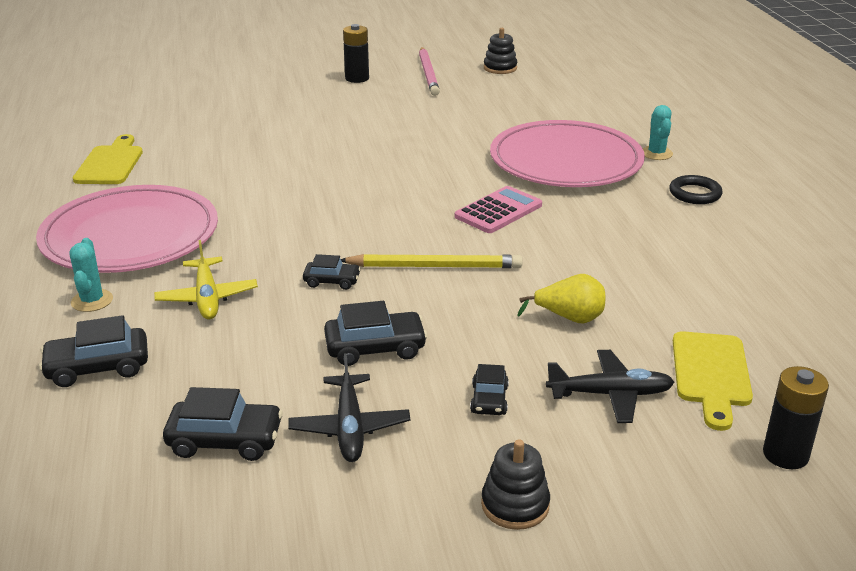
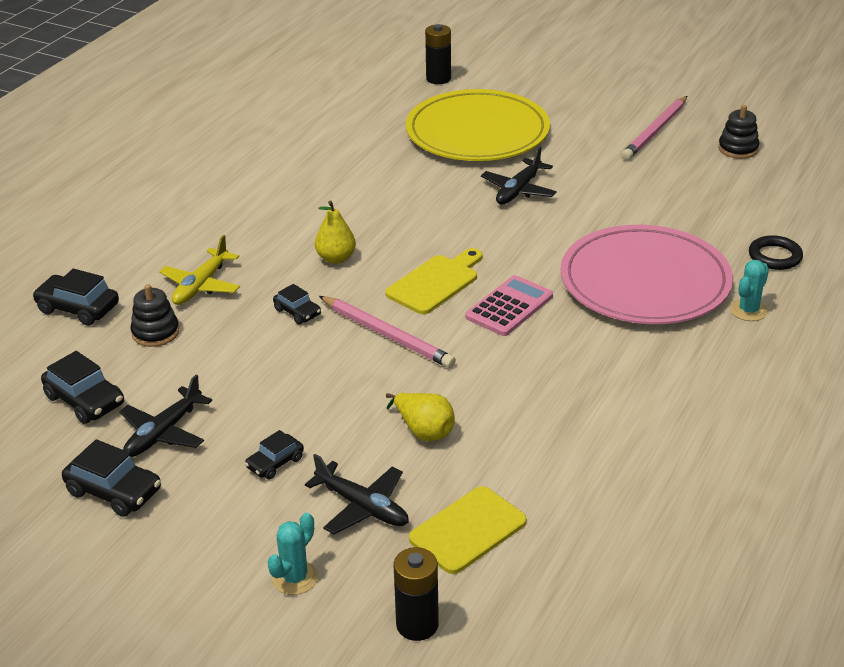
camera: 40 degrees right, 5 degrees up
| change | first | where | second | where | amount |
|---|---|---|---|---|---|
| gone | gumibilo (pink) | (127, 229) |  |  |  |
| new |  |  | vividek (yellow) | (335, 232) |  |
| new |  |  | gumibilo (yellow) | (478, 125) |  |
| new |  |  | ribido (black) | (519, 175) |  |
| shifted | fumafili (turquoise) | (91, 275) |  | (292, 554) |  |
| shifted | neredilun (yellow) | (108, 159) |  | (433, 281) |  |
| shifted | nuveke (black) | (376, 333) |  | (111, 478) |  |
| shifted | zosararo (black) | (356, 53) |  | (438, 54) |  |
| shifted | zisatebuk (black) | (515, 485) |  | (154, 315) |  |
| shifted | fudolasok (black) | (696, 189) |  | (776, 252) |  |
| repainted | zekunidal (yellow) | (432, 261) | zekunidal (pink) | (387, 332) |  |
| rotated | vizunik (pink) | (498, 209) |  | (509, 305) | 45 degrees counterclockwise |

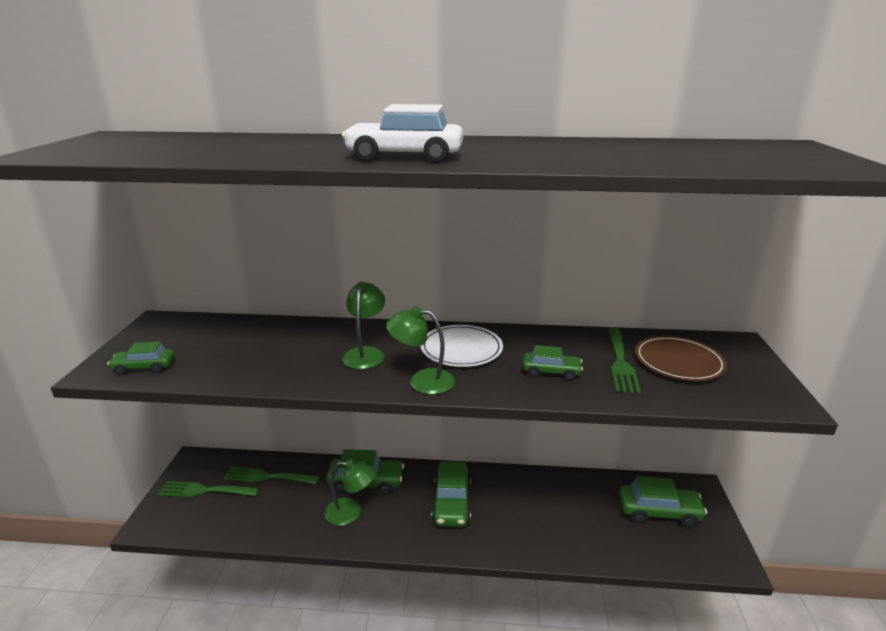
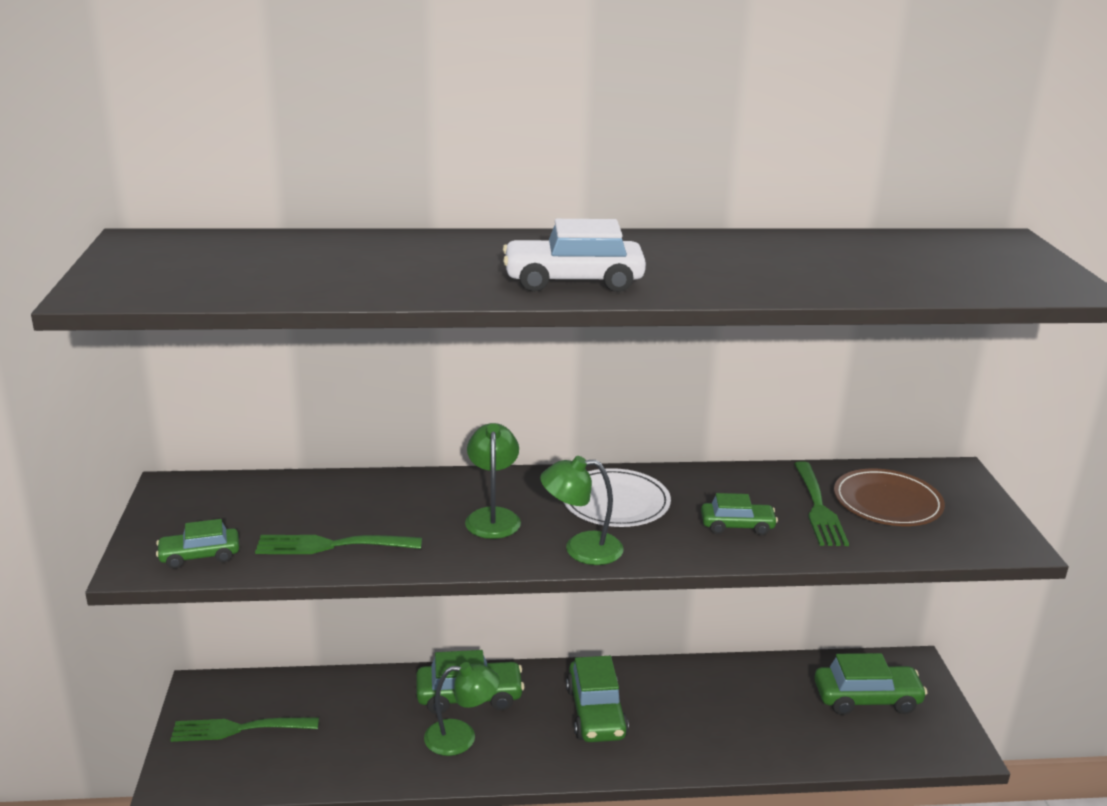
camera: 10 degrees left, 0 degrees up
| change | first | where | second | where | amount |
|---|---|---|---|---|---|
| shifted | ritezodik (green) | (271, 475) |  | (338, 544) |  |

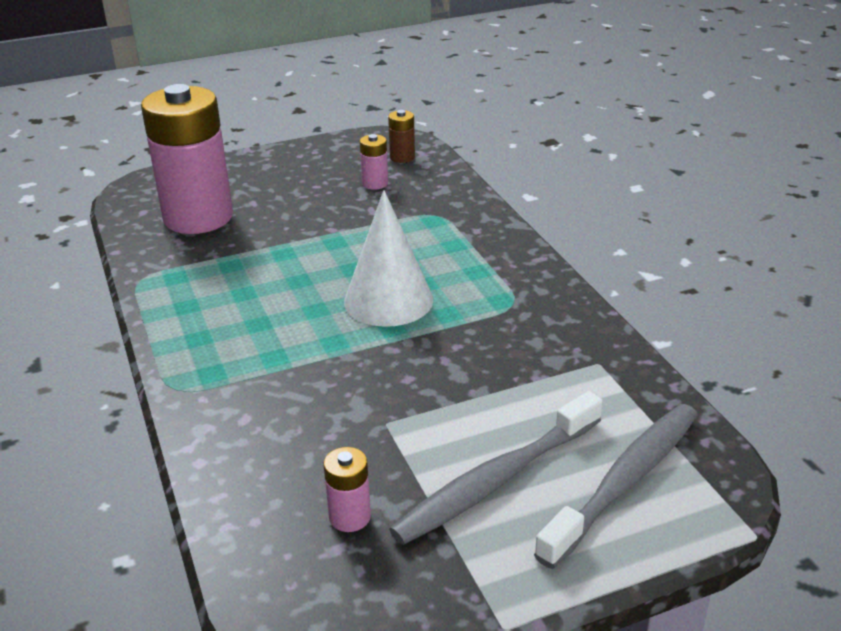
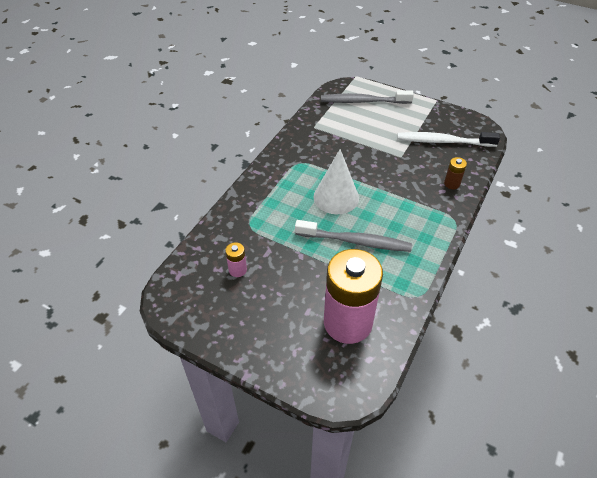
camera: 130 degrees left, 15 degrees up
| change | first | where | second | where | amount |
|---|---|---|---|---|---|
| shifted | zosararo (brown) | (401, 136) |  | (455, 173) |  |
| shifted | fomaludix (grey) | (496, 468) |  | (353, 236) |  |
| swapped | zosararo (pink) | (347, 489) | fomaludix (white) | (448, 139) |  |

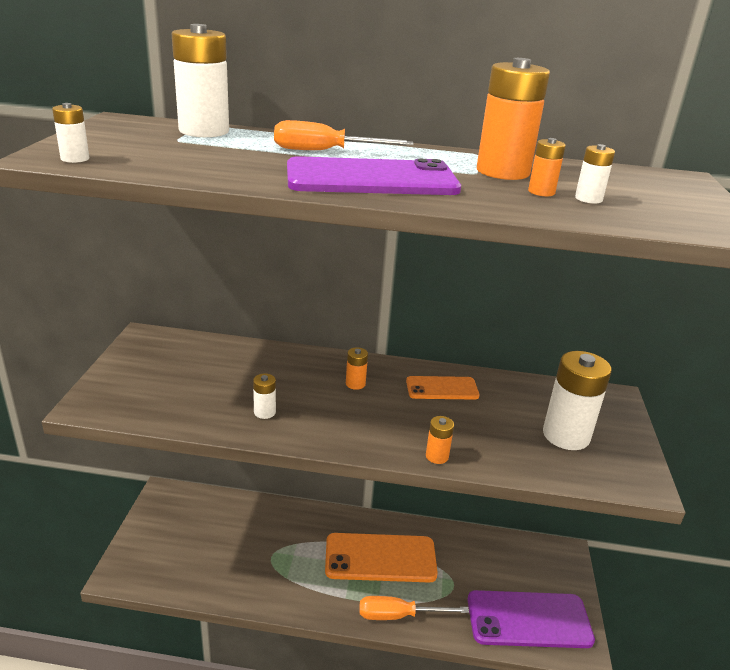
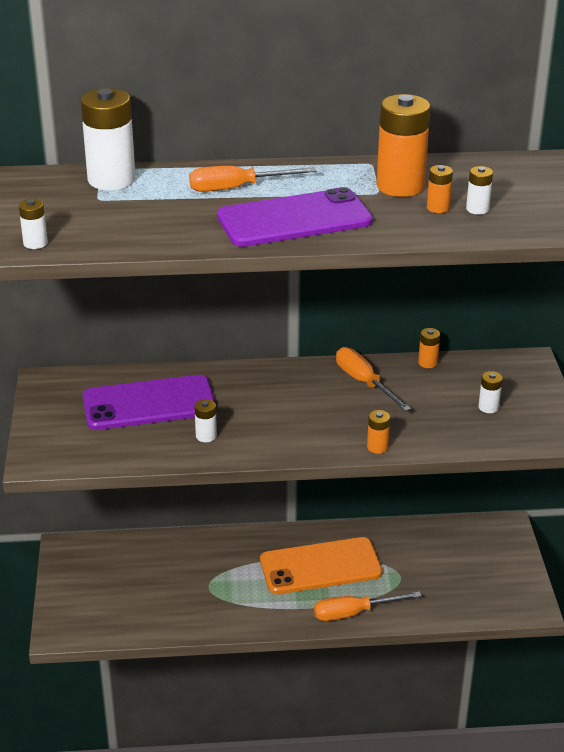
camera: 10 degrees left, 5 degrees up
| change | first | where | second | where | amount |
|---|---|---|---|---|---|
| shifted | zosararo (orange) | (357, 368) |  | (429, 348) |  |
| shifted | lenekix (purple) | (531, 619) |  | (149, 402) |  |
| swapped | lenekix (orange) | (443, 387) | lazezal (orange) | (373, 379) |  |
| scaled | zosararo (white) | (577, 400) |  | (490, 392) | x0.46 |

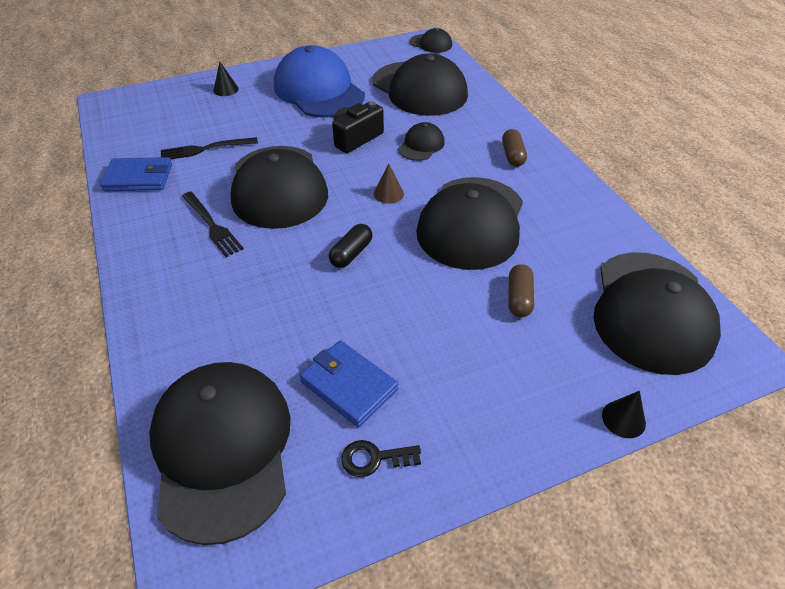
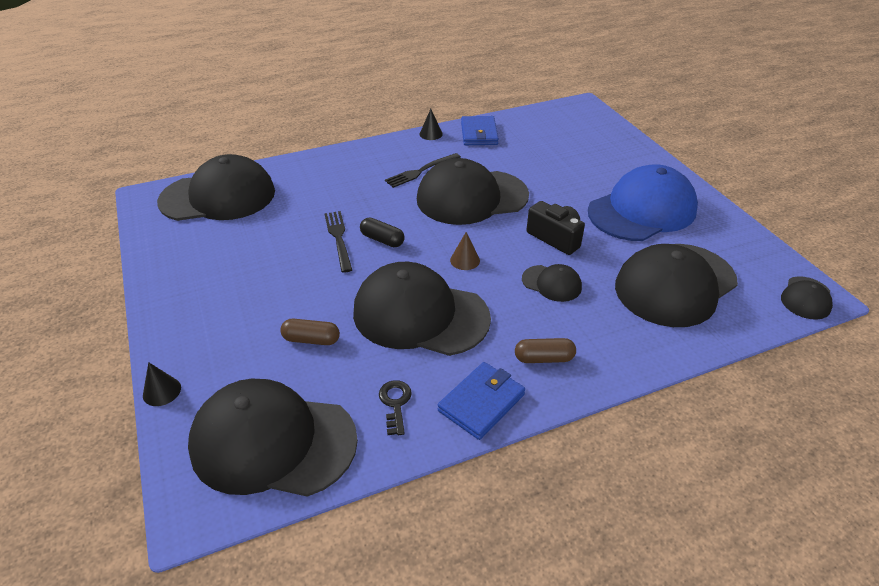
camera: 90 degrees right, 5 degrees down
| change | first | where | second | where | amount |
|---|---|---|---|---|---|
| shifted | ritezodik (black) | (209, 148) |  | (338, 242) |  |
| shifted | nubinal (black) | (226, 78) |  | (431, 124) |  |
| shifted | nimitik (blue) | (349, 383) |  | (481, 401) |  |
| shifted | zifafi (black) | (381, 458) |  | (395, 407) |  |

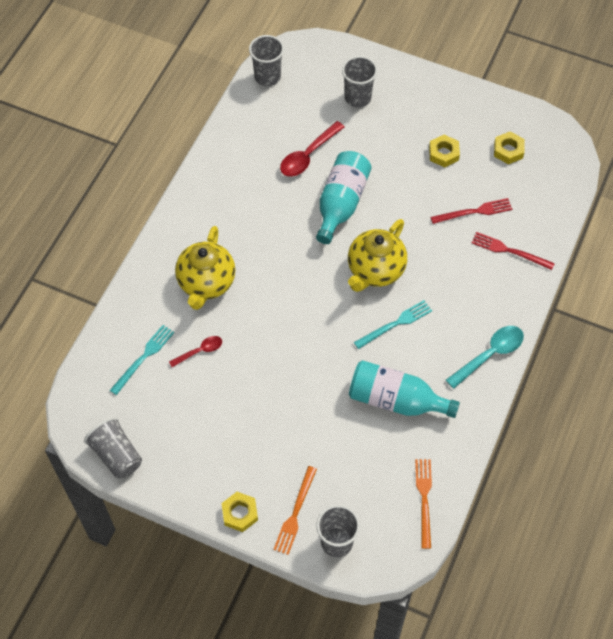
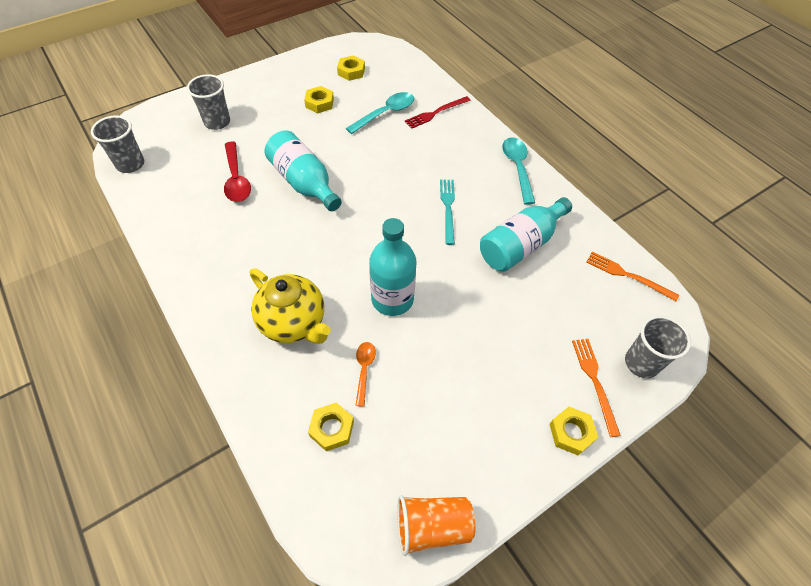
camera: 60 degrees left, 5 degrees down
| change | first | where | second | where | amount |
|---|---|---|---|---|---|
| gone | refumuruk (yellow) | (377, 255) |  |  |  |
| new |  |  | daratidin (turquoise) | (392, 267) |  |
| swapped | ritezodik (turquoise) | (142, 360) | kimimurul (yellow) | (331, 427) |  |
| swapped | ritezodik (red) | (471, 211) | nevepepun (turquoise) | (380, 113) |  |
| repainted | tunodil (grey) | (113, 448) | tunodil (orange) | (436, 525) |  |
| repainted | nevepepun (red) | (195, 351) | nevepepun (orange) | (365, 374) |  |
| rotated | ritezodik (orange) | (295, 510) |  | (596, 388) | 150 degrees counterclockwise |

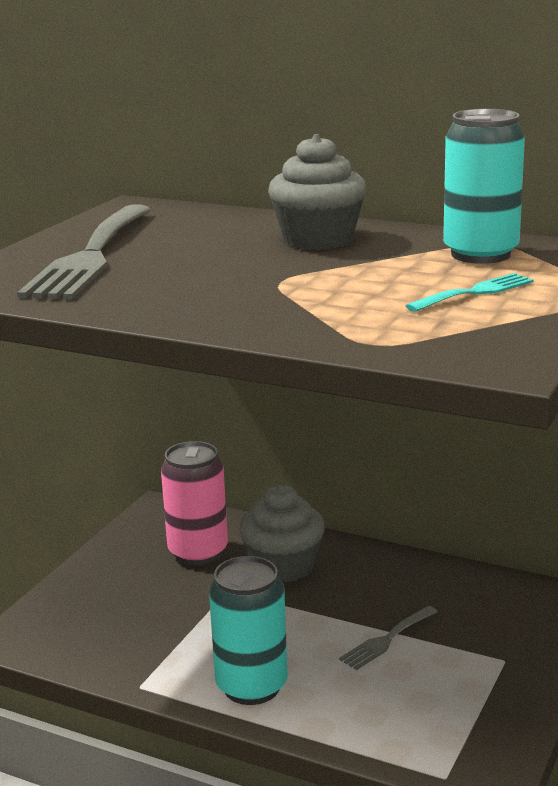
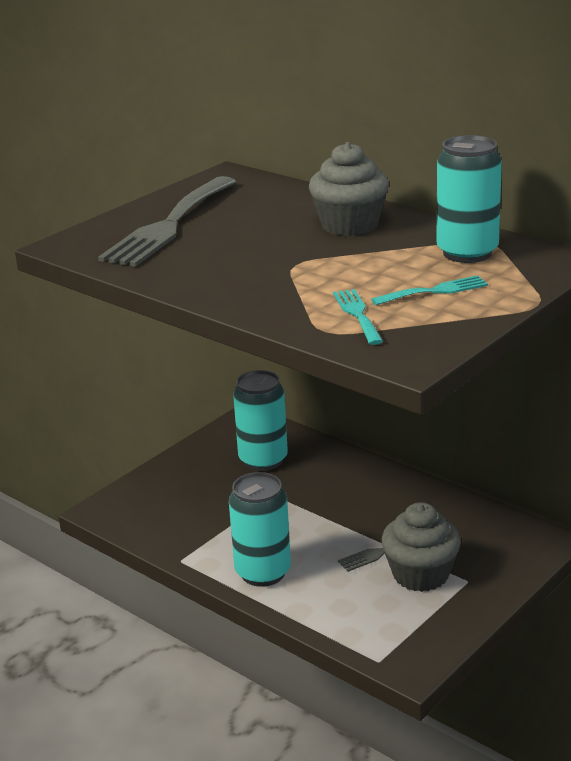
camera: 15 degrees right, 5 degrees up
| change | first | where | second | where | amount |
|---|---|---|---|---|---|
| new |  |  | ritezodik (turquoise) | (358, 317) |  |
| shifted | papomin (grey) | (282, 533) |  | (421, 547) |  |
| repainted | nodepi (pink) | (194, 503) | nodepi (turquoise) | (260, 420) |  |

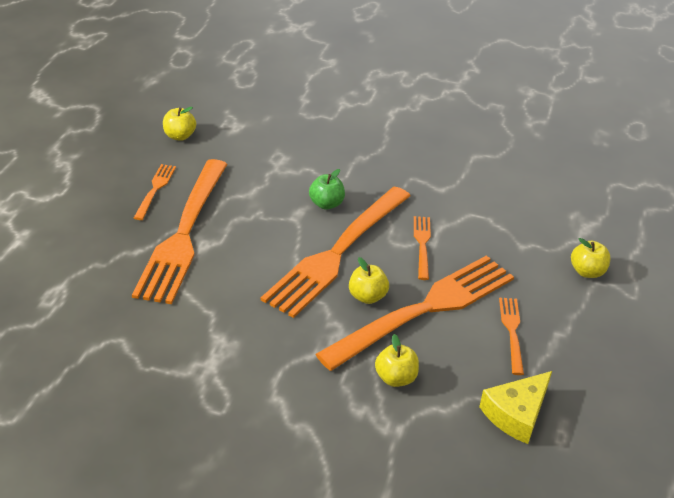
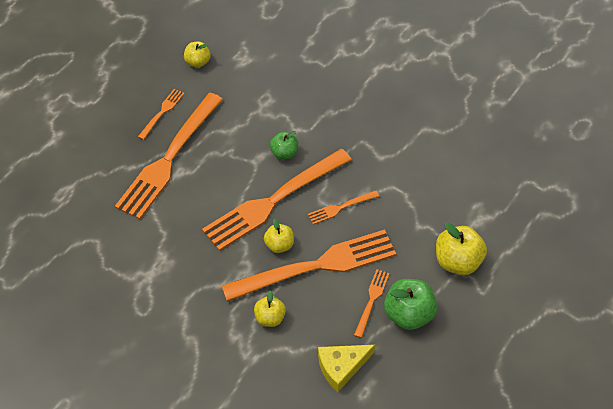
camera: 20 degrees right, 15 degrees up
| change | first | where | second | where | amount |
|---|---|---|---|---|---|
| new |  |  | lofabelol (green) | (410, 304) |  |
| rotated | ritezodik (orange) | (422, 248) |  | (343, 207) | 135 degrees counterclockwise |
| scaled | lofabelol (yellow) | (590, 258) |  | (461, 248) | x1.64 |

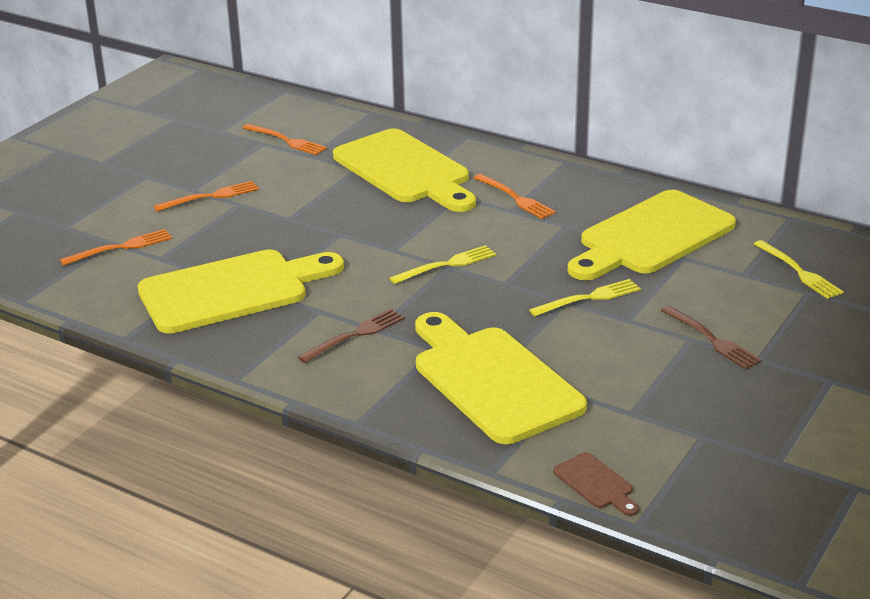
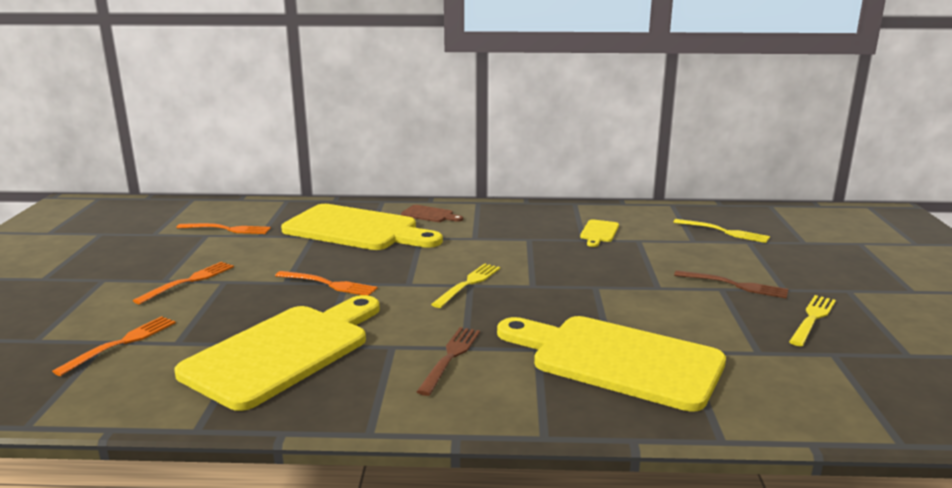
camera: 30 degrees left, 10 degrees down
| change | first | where | second | where | amount |
|---|---|---|---|---|---|
| shifted | ritezodik (orange) | (515, 196) |  | (326, 283) |  |
| shifted | ritezodik (yellow) | (585, 297) |  | (812, 320) |  |
| shifted | neredilun (brown) | (596, 484) |  | (432, 213) |  |
| scaled | neredilun (yellow) | (652, 235) |  | (599, 233) | x0.41 |

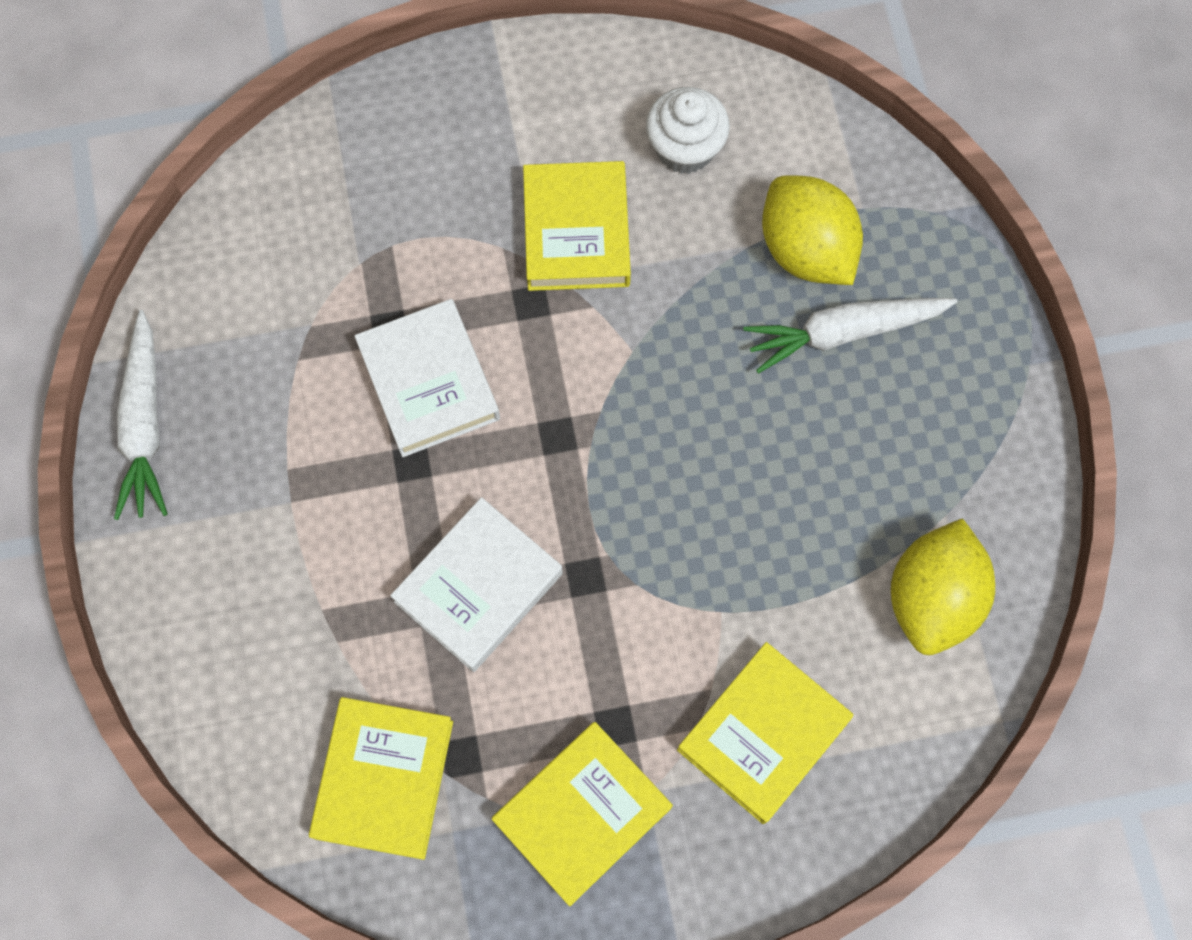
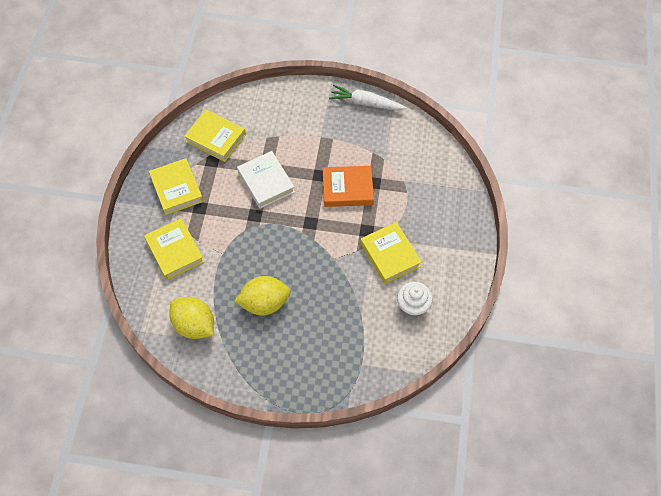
camera: 110 degrees right, 10 degrees down
| change | first | where | second | where | amount |
|---|---|---|---|---|---|
| gone | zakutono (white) | (850, 336) |  |  |  |
| shifted | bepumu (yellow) | (812, 230) |  | (262, 295) |  |
| repainted | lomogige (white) | (427, 378) | lomogige (orange) | (348, 186) |  |
| rotated | lomogige (yellow) | (577, 226) |  | (391, 253) | 45 degrees clockwise |

